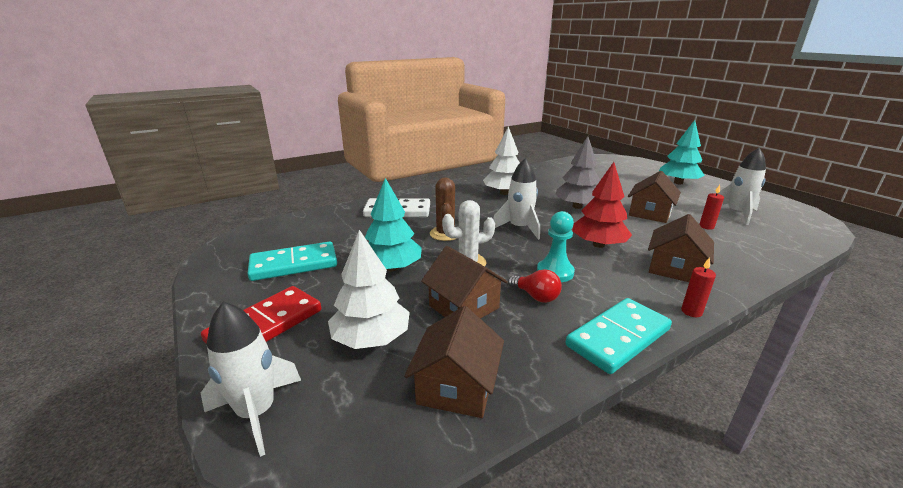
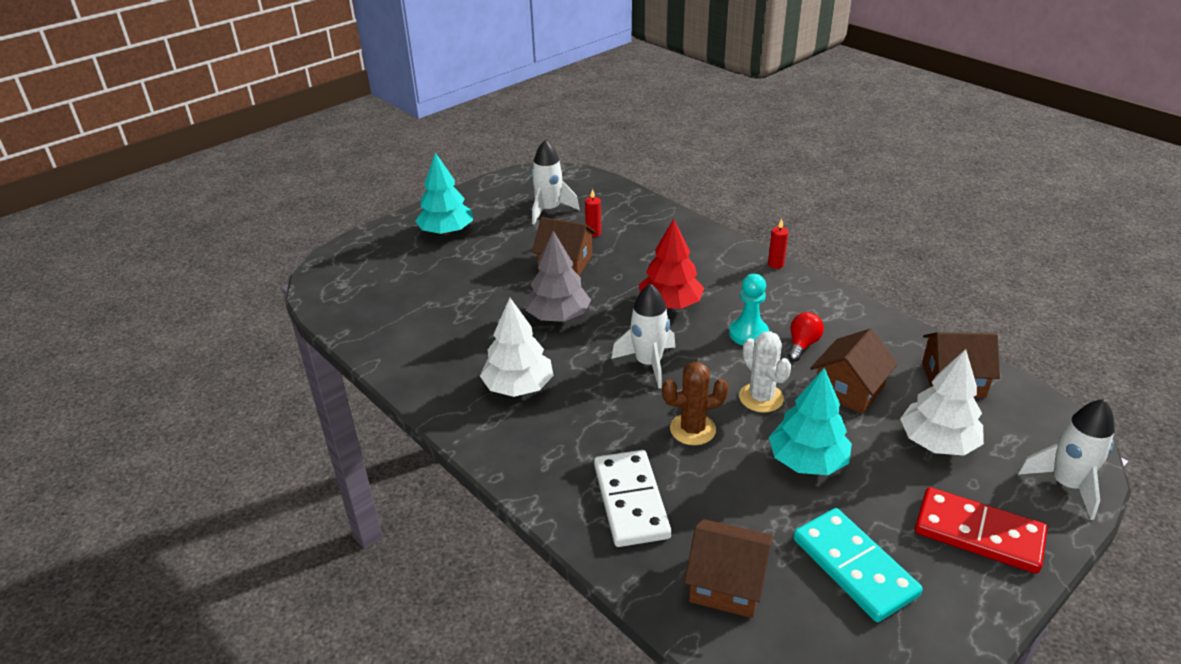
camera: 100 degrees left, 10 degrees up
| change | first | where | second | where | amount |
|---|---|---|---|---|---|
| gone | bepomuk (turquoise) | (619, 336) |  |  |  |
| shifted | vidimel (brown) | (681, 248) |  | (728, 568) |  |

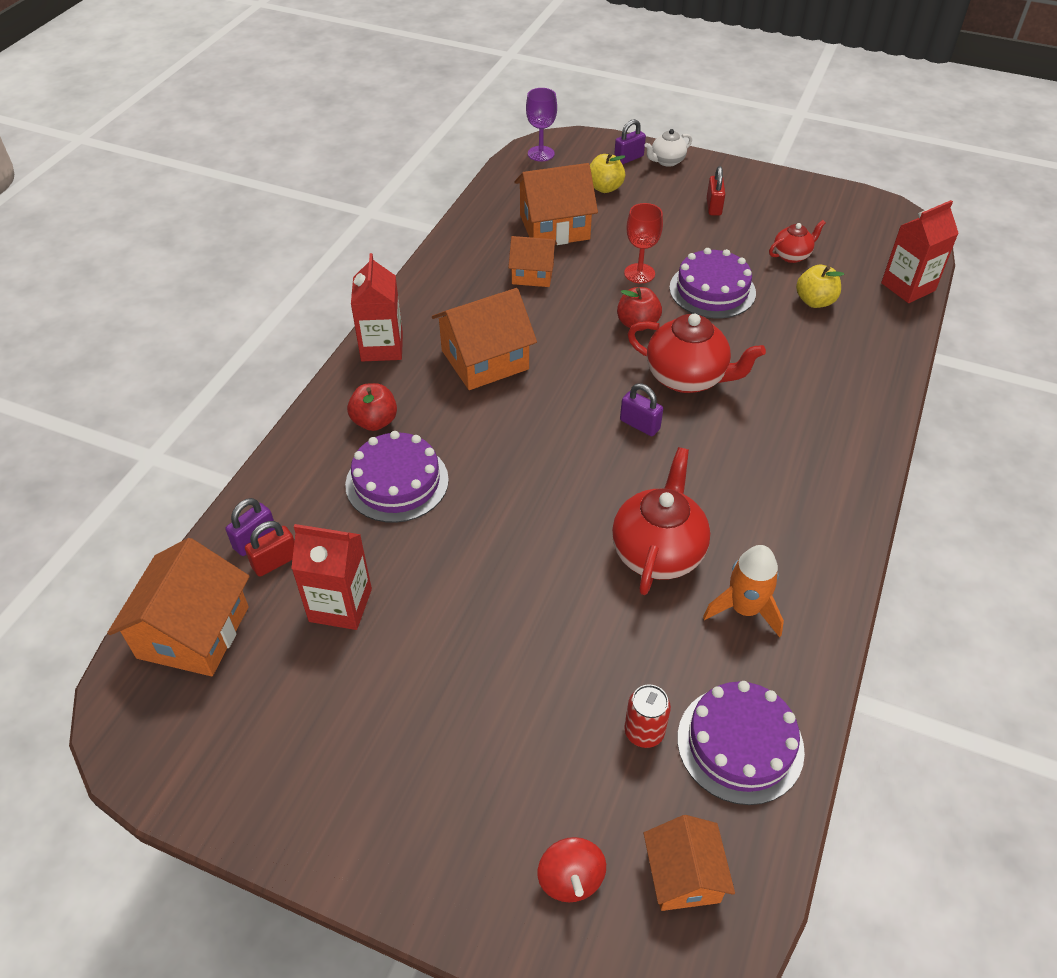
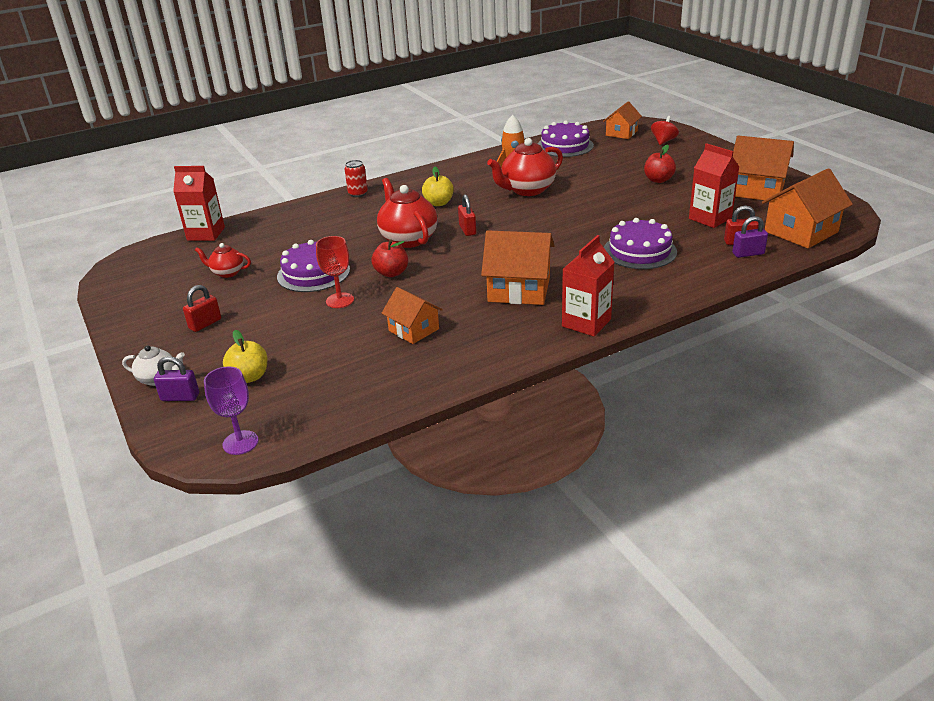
camera: 140 degrees left, 15 degrees down
| change | first | where | second | where | amount |
|---|---|---|---|---|---|
| shifted | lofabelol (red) | (372, 407) |  | (660, 163) |  |
| shifted | vidimel (orange) | (556, 204) |  | (763, 168) |  |
| shifted | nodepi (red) | (647, 716) |  | (356, 178) |  |
| shifted | lofabelol (yellow) | (820, 286) |  | (438, 186) |  |
| repainted | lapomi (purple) | (641, 409) | lapomi (red) | (467, 215) |  |

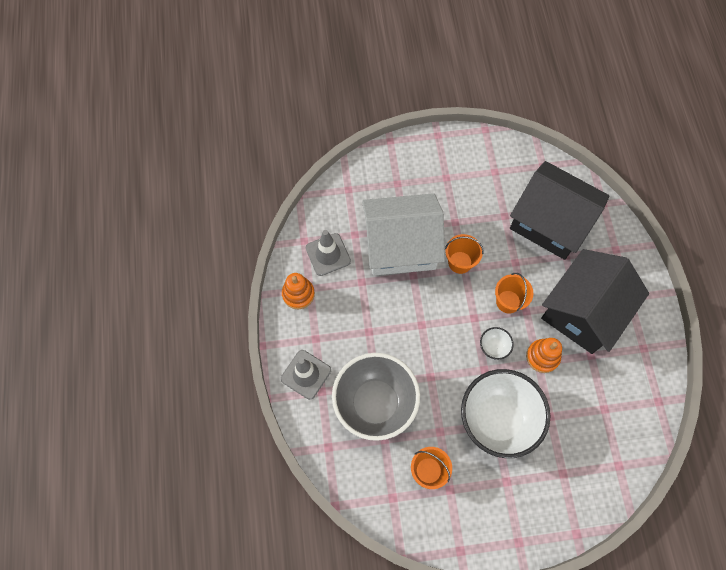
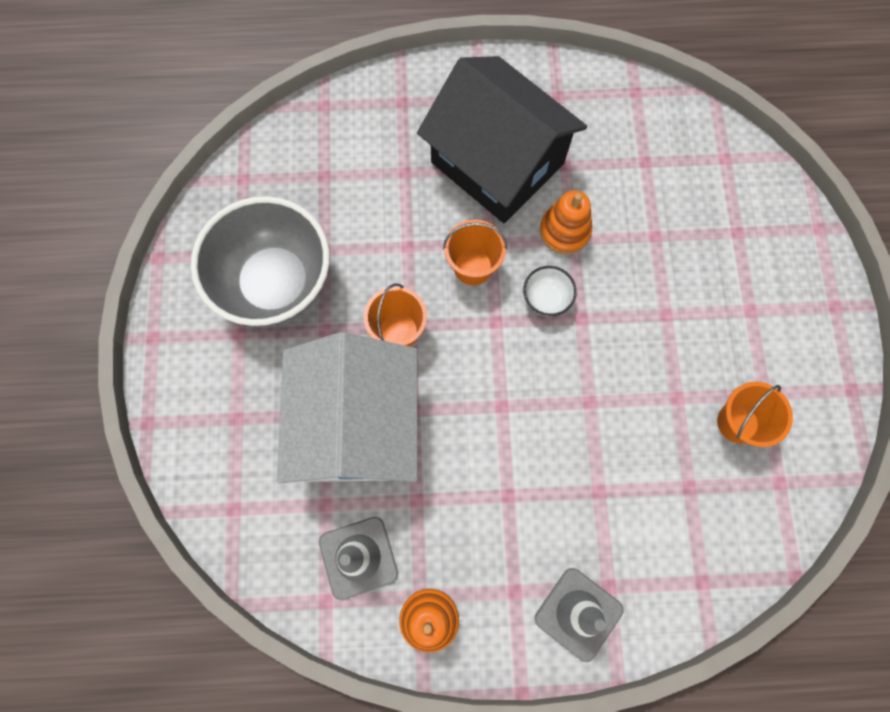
camera: 85 degrees left, 5 degrees up
| change | first | where | second | where | amount |
|---|---|---|---|---|---|
| gone | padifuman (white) | (506, 413) |  |  |  |
| gone | vidimel (black) | (559, 210) |  |  |  |
| shifted | padifuman (grey) | (376, 397) |  | (260, 261) |  |

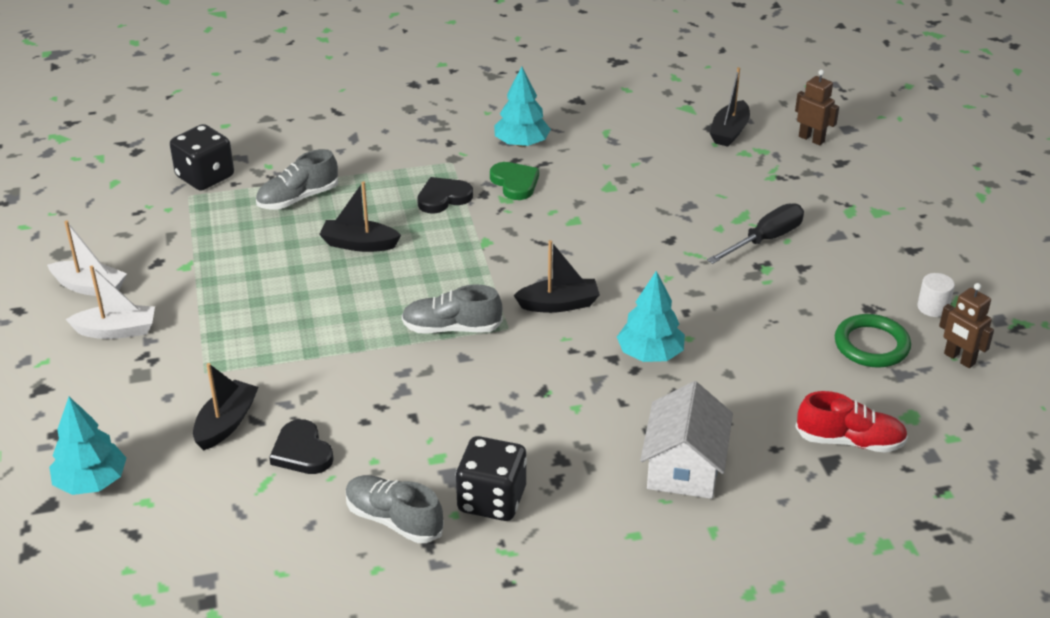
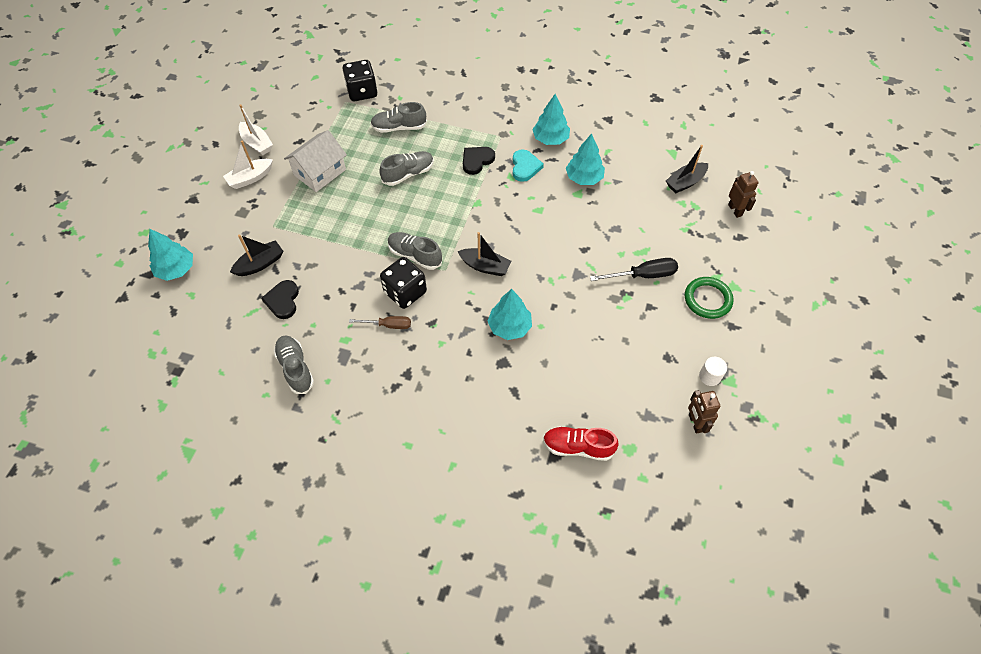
camera: 30 degrees right, 20 degrees up
| change | first | where | second | where | amount |
|---|---|---|---|---|---|
| new |  |  | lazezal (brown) | (380, 322) |  |
| new |  |  | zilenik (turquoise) | (585, 159) |  |
| shifted | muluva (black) | (491, 478) |  | (403, 283) |  |
| shifted | vidimel (white) | (686, 440) |  | (315, 161) |  |
| shifted | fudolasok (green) | (873, 341) |  | (709, 298) |  |
| swapped | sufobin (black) | (360, 216) | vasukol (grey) | (406, 168) |  |
| repainted | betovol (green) | (514, 181) | betovol (turquoise) | (528, 165) |  |
| rotated | sufobin (white) | (110, 302) |  | (248, 165) | 120 degrees clockwise |
| rotated | betovol (black) | (445, 195) |  | (479, 161) | 45 degrees counterclockwise |
| rotated | vasukol (red) | (851, 422) |  | (581, 443) | 150 degrees clockwise |

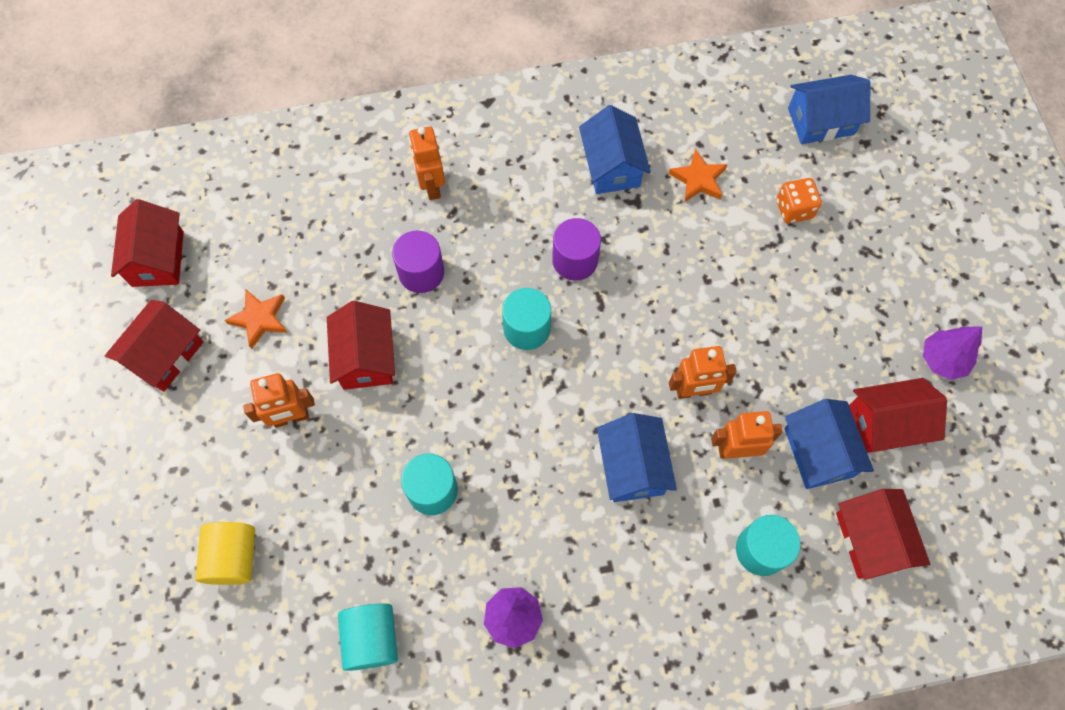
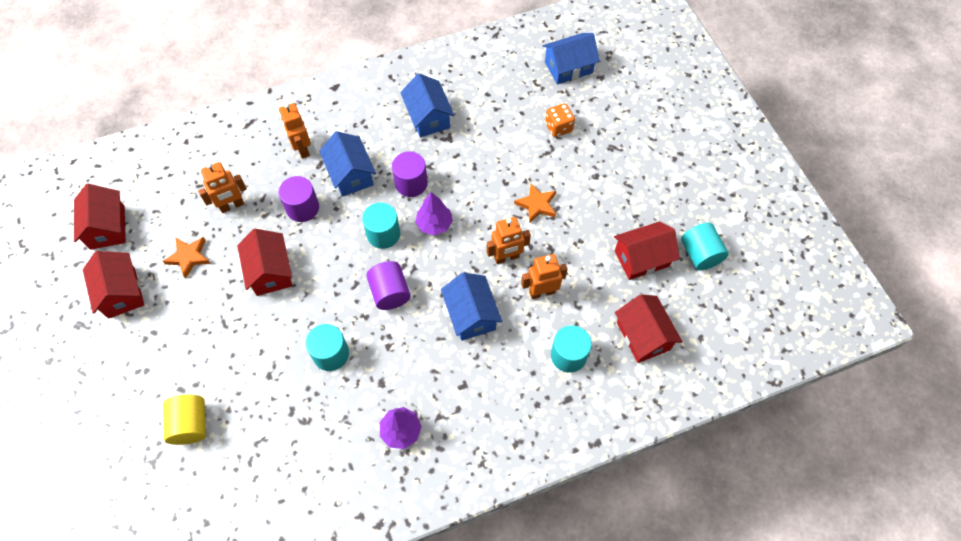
camera: 10 degrees left, 5 degrees down
| change | first | where | second | where | amount |
|---|---|---|---|---|---|
| new |  |  | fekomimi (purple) | (388, 285) |  |
| shifted | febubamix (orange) | (279, 400) |  | (222, 187) |  |
| shifted | fekomimi (turquoise) | (368, 637) |  | (705, 246) |  |
| shifted | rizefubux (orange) | (698, 176) |  | (535, 203) |  |
| shifted | vidimel (blue) | (829, 444) |  | (347, 164) |  |
| shifted | zilenik (purple) | (952, 353) |  | (434, 213) |  |
| rotated | vidimel (red) | (154, 346) |  | (113, 285) | 45 degrees counterclockwise |

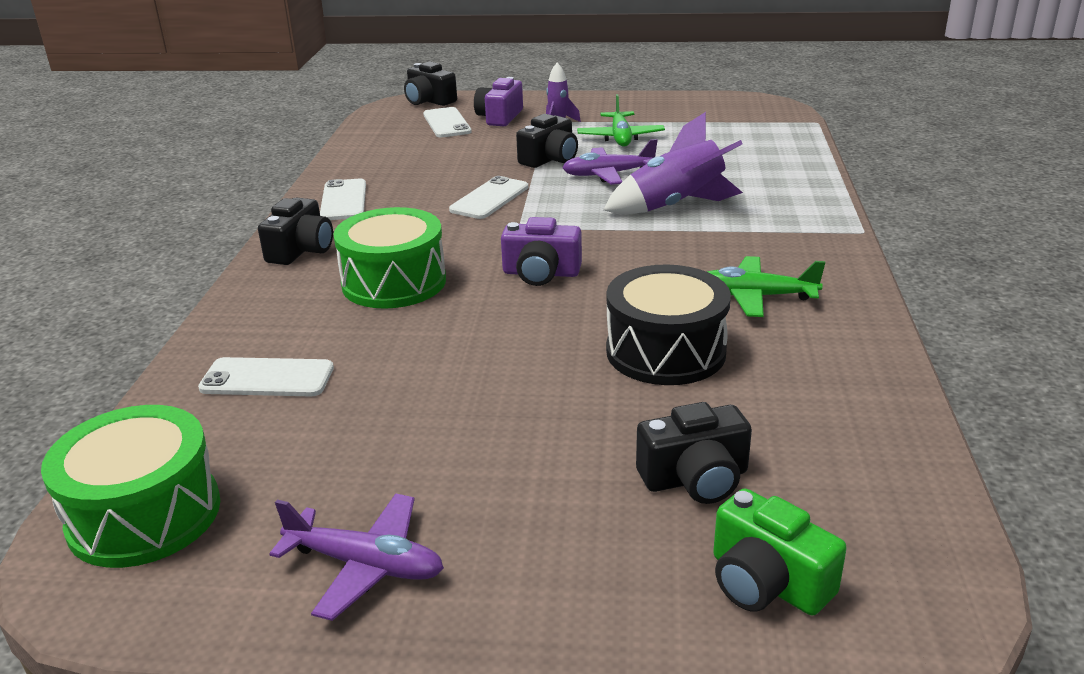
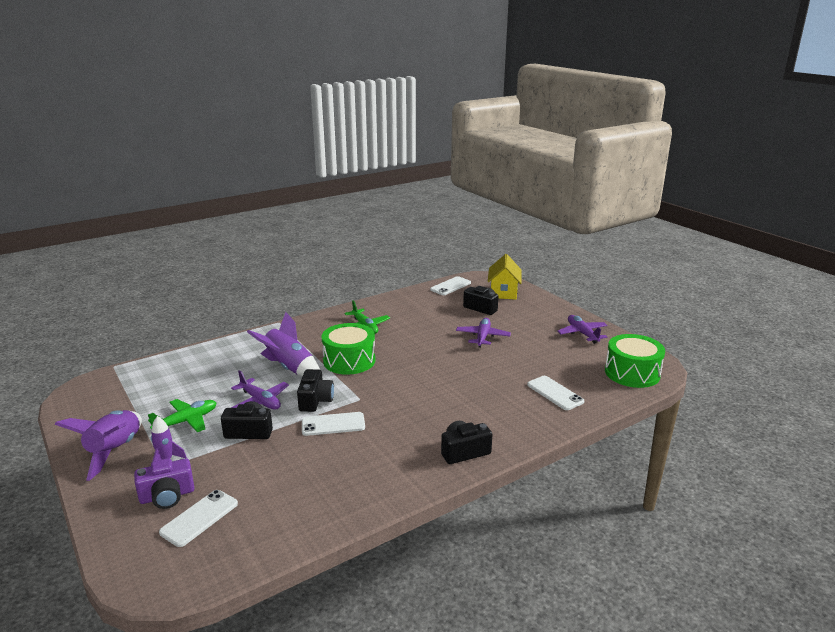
camera: 130 degrees left, 5 degrees down
| change | first | where | second | where | amount |
|---|---|---|---|---|---|
| gone | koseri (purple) | (541, 251) |  |  |  |
| gone | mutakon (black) | (668, 324) |  |  |  |
| new |  |  | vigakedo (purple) | (98, 445) |  |
| new |  |  | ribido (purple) | (483, 333) |  |
| shifted | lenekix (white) | (343, 199) |  | (450, 285) |  |
| shifted | mutakon (green) | (389, 258) |  | (348, 349) |  |
| shifted | koseri (black) | (430, 83) |  | (315, 390) |  |
| swapped | koseri (green) | (780, 551) | vidimel (yellow) | (505, 277) |  |

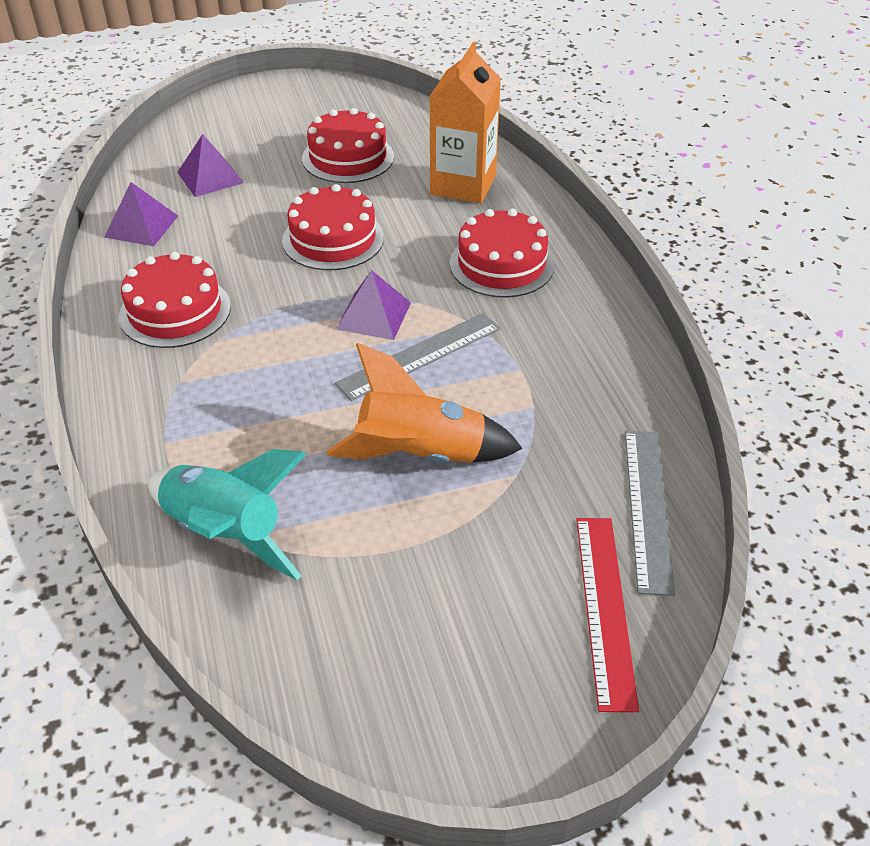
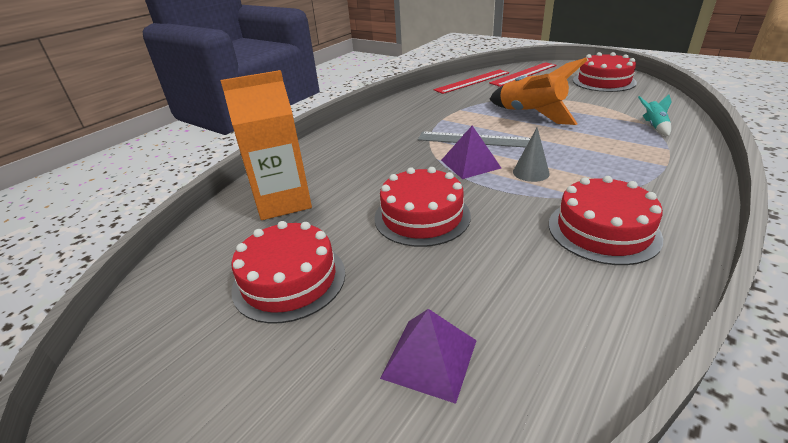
camera: 125 degrees left, 10 degrees down
| change | first | where | second | where | amount |
|---|---|---|---|---|---|
| gone | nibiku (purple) | (141, 214) |  |  |  |
| new |  |  | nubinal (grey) | (531, 154) |  |
| shifted | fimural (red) | (502, 253) |  | (605, 72) |  |
| repainted | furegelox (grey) | (650, 513) | furegelox (red) | (471, 81) |  |
| scaled | vigakedo (turquoise) | (227, 514) |  | (655, 115) | x0.45 |

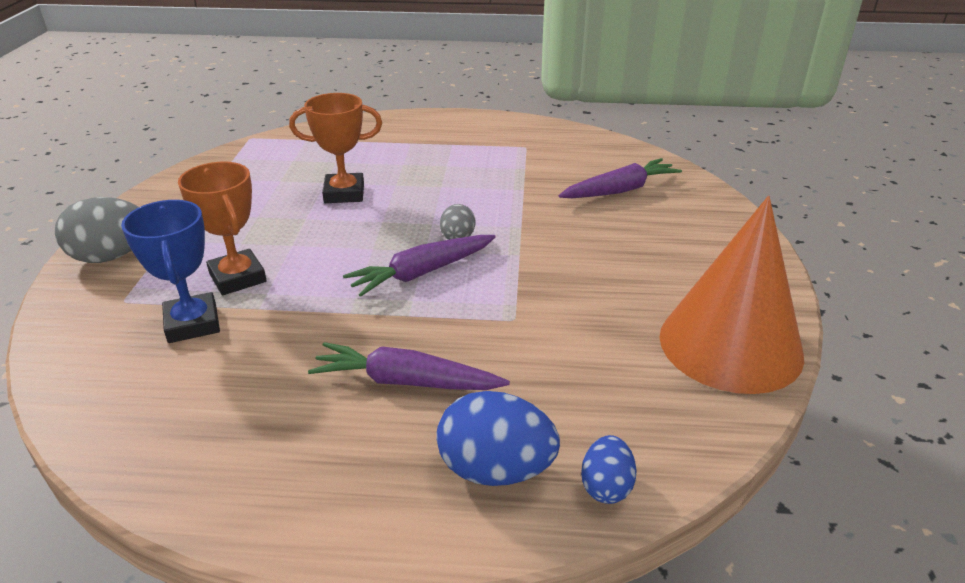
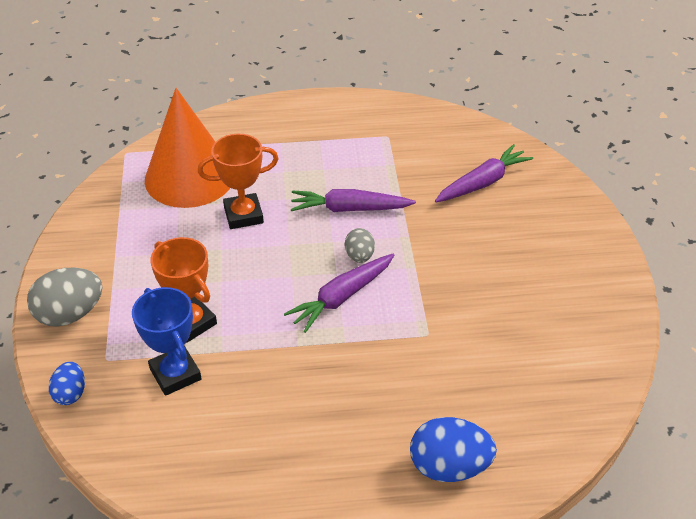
camera: 10 degrees left, 10 degrees up
| change | first | where | second | where | amount |
|---|---|---|---|---|---|
| shifted | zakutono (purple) | (409, 366) |  | (353, 200) |  |
| shifted | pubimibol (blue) | (609, 469) |  | (67, 383) |  |
| shifted | nubinal (orange) | (731, 295) |  | (187, 148) |  |

